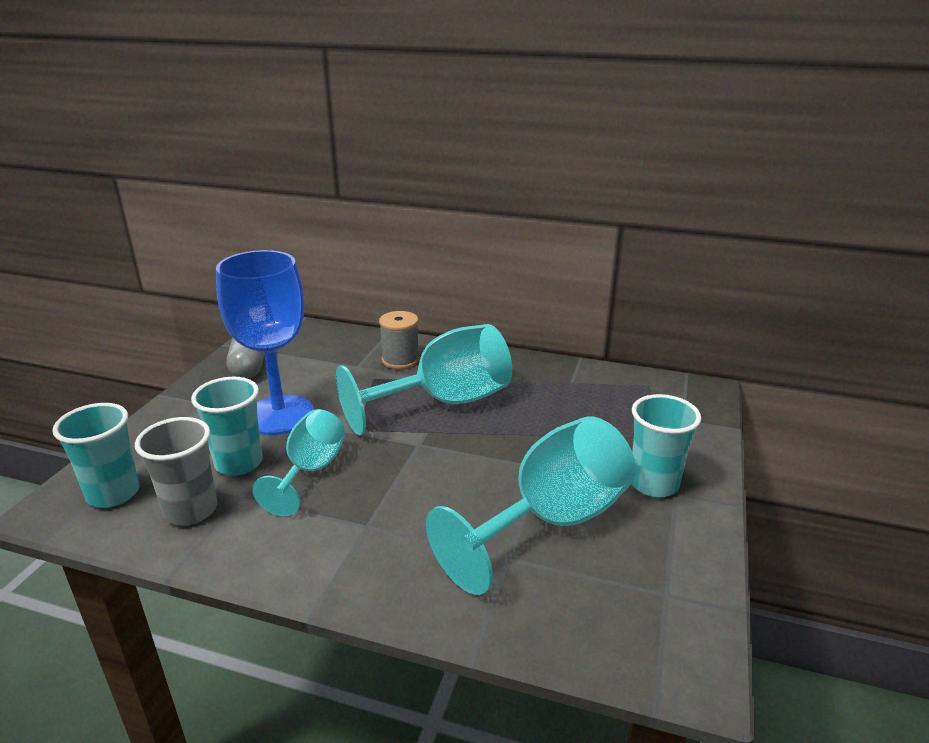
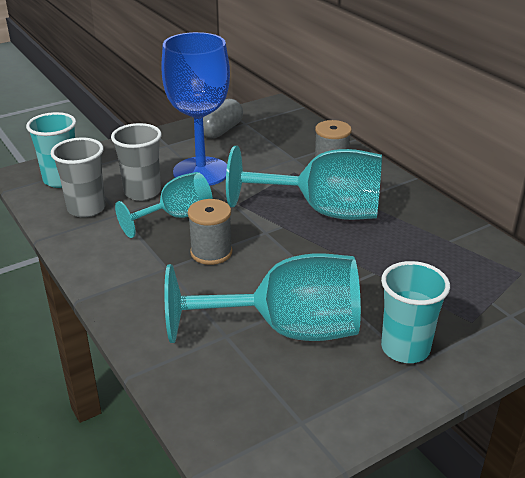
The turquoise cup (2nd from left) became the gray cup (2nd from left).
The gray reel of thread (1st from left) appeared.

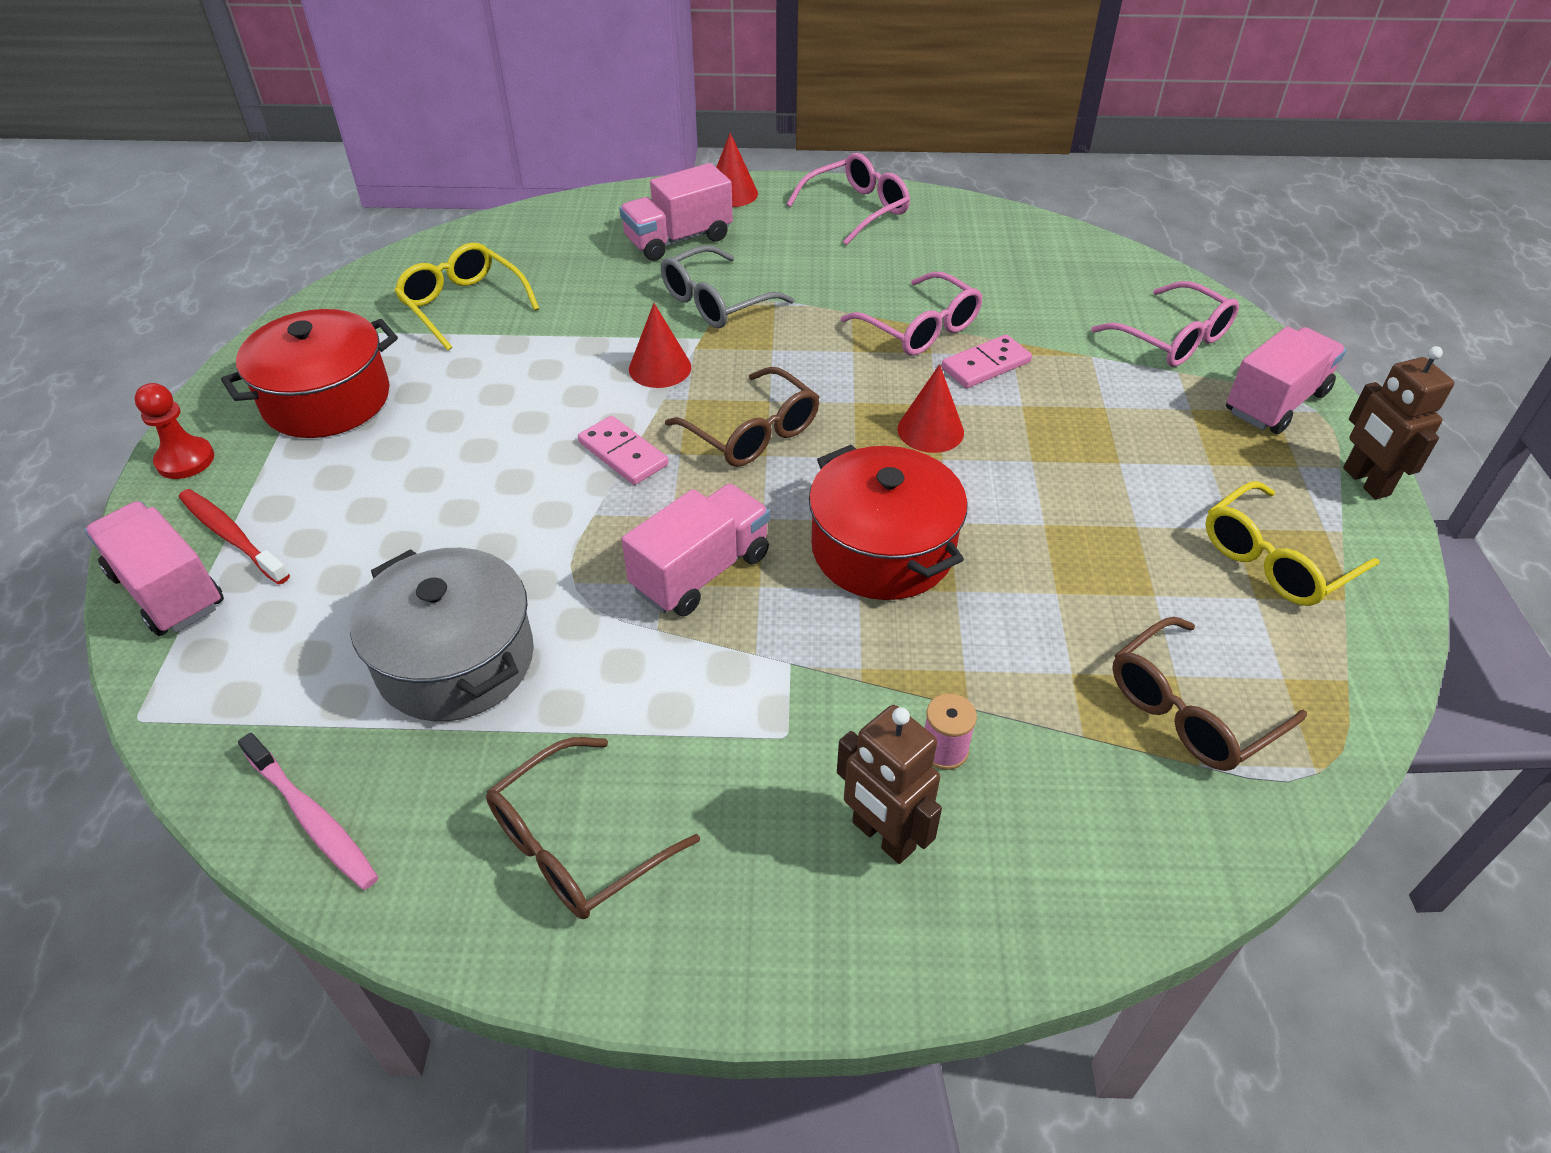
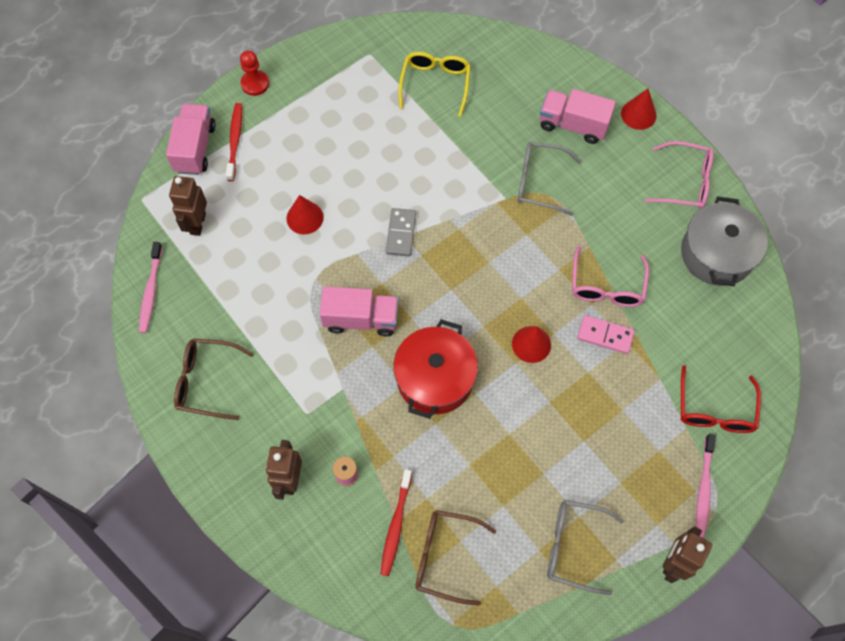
The rose-pink eyeglasses (3rd from left) became the red eyeglasses.
The red cone shape (1st from left) moved.
The red stockpot (1st from left) disappeared.
The rose-pink truck (4th from left) was replaced by the rose-pink tooth brush (2nd from left).
The dark brown eyeglasses (2nd from left) disappeared.
The rose-pink domino piece (1st from left) became the gray domino piece.
The yellow eyeglasses (2nd from left) became the gray eyeglasses (2nd from left).
The gray stockpot moved.
The dark brown robot (1st from left) appeared.
The red tooth brush (2nd from left) appeared.

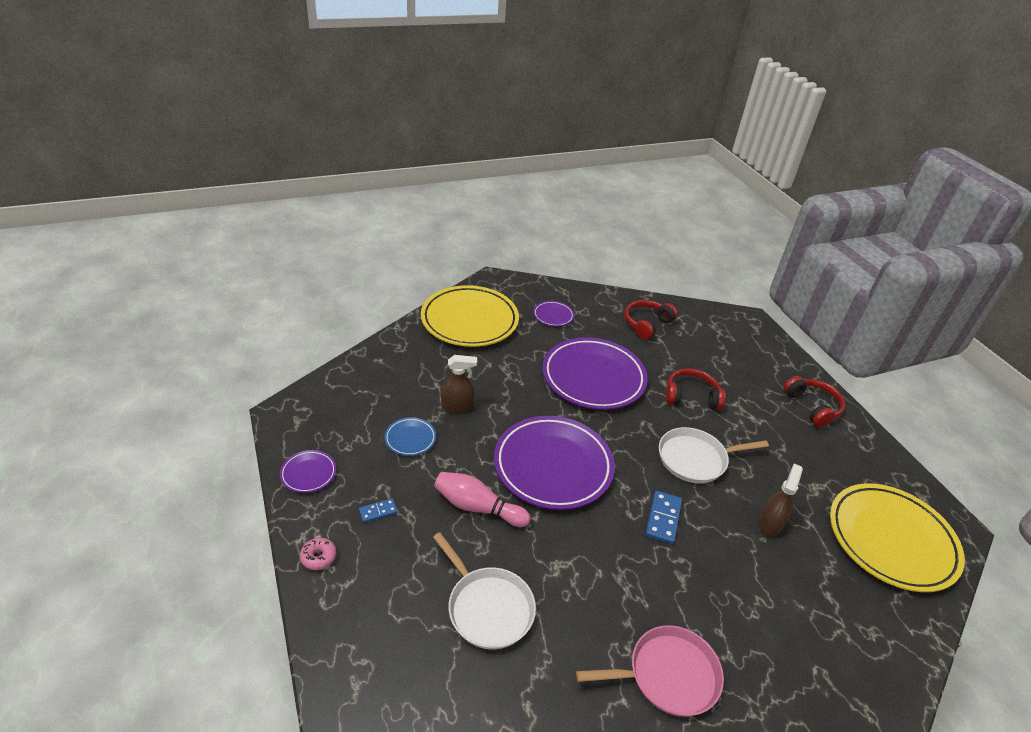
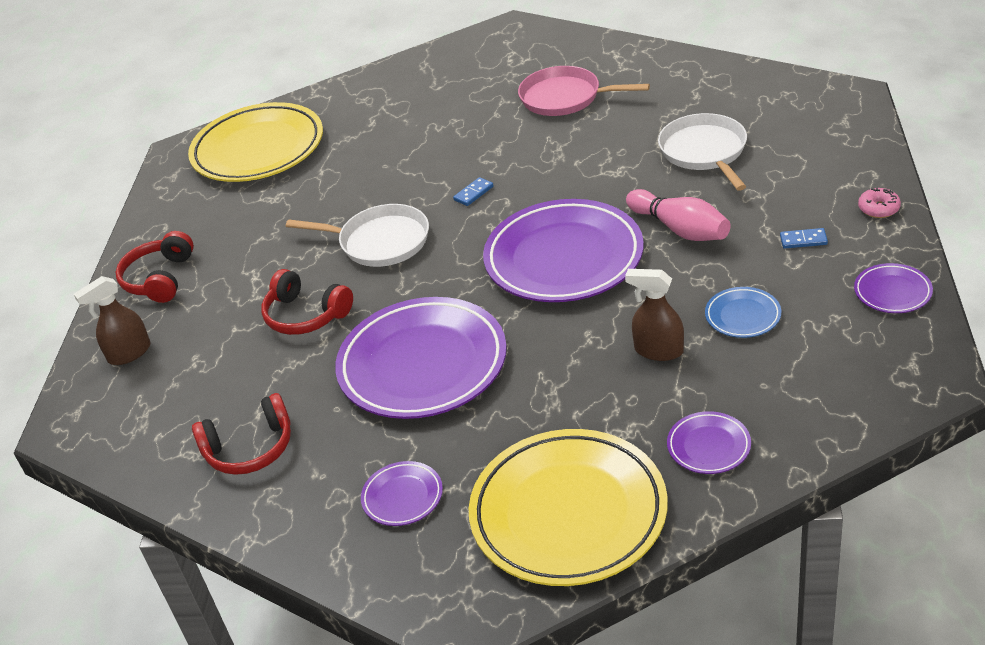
The dark brown spray cleaner (2nd from left in the first image) moved.
The cobalt domino piece (2nd from left in the first image) changed to 0.60 times the size.
The royal purple flat dish (4th from left) appeared.

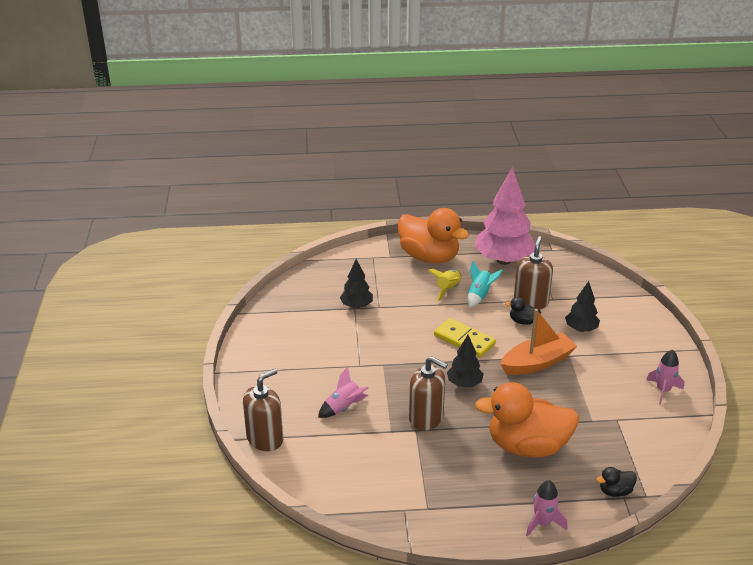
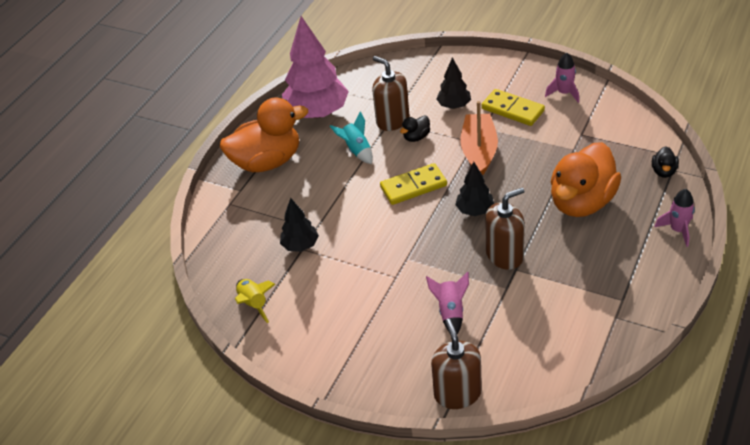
The yellow rocket moved.
The yellow domino piece (2nd from left) appeared.

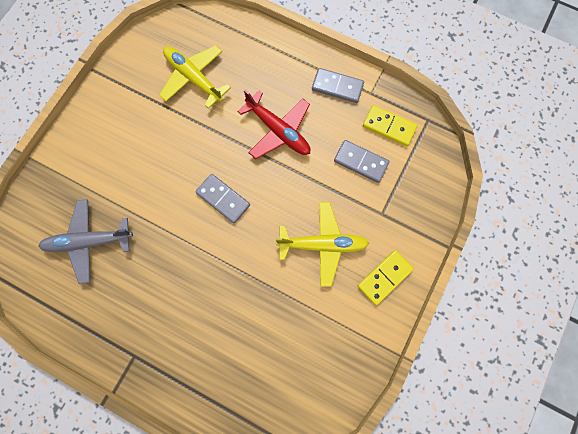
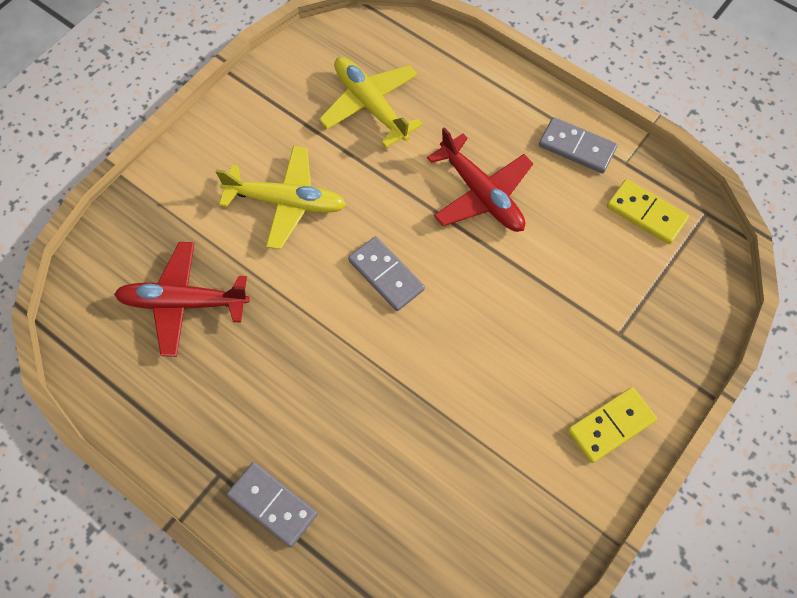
The gray domino piece (3rd from left in the first image) moved.
The gray aeroplane became the red aeroplane (1st from left).
The yellow aeroplane (2nd from left in the first image) moved.

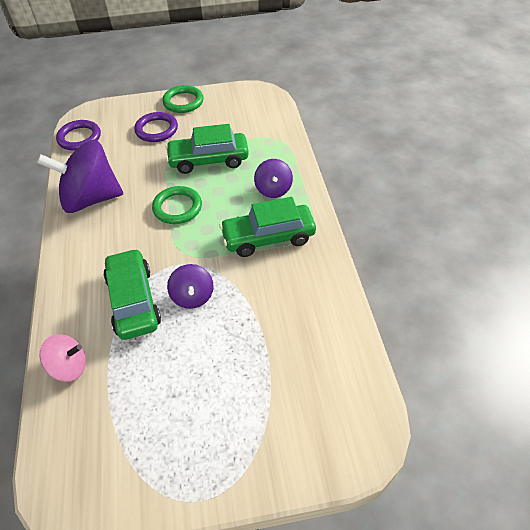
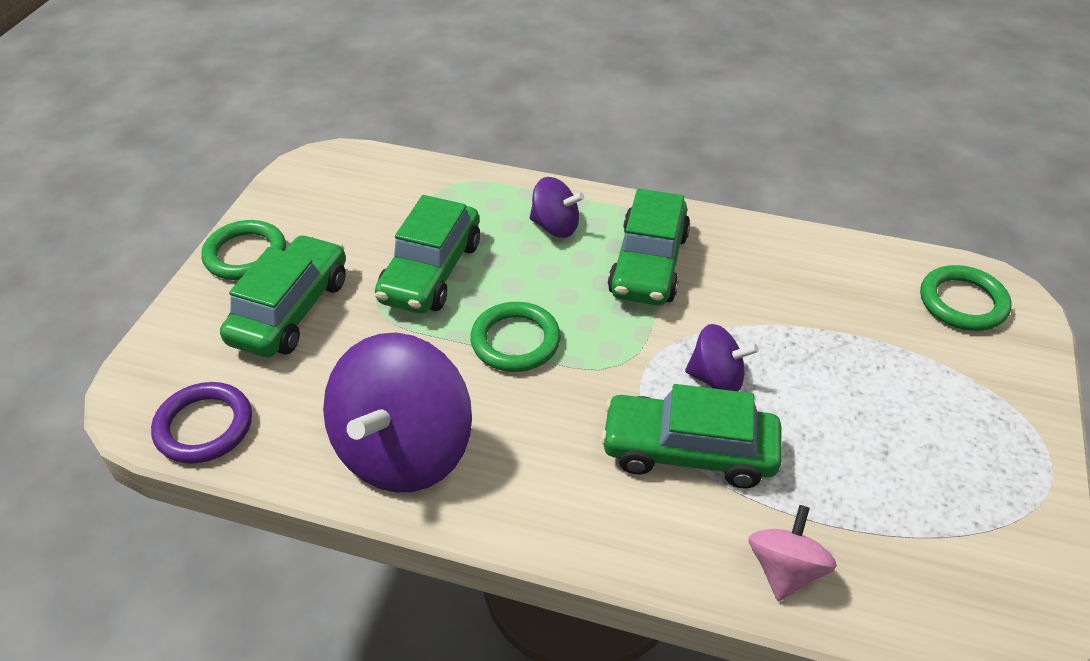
The royal purple hoop (2nd from left) was replaced by the leaf-green toy car (1st from left).
The leaf-green hoop (3rd from left) appeared.

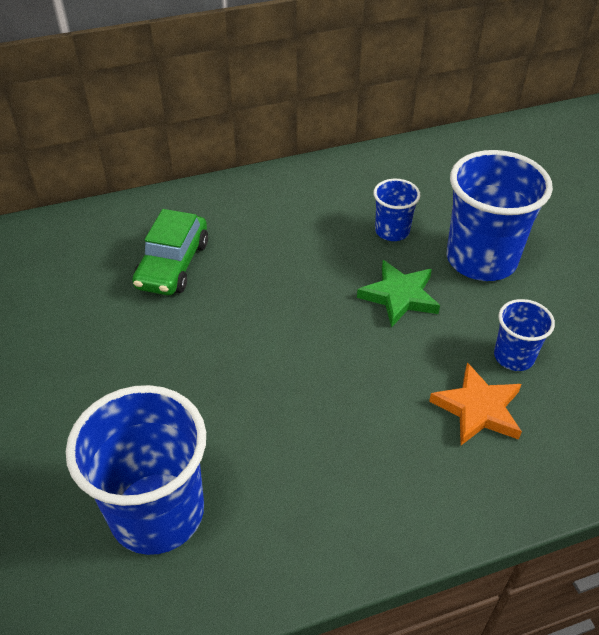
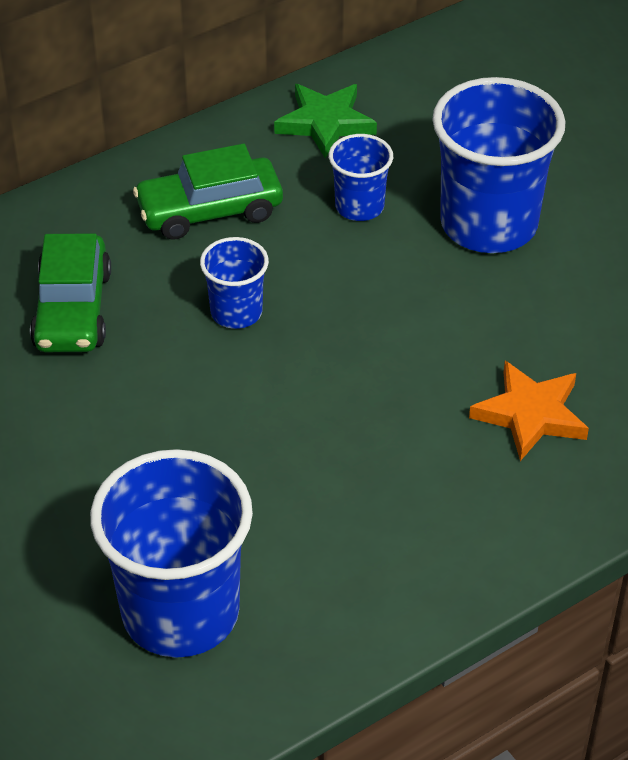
The leaf-green five-pointed star moved.
The cobalt cup (4th from left in the first image) moved.
The leaf-green toy car (2nd from left) appeared.

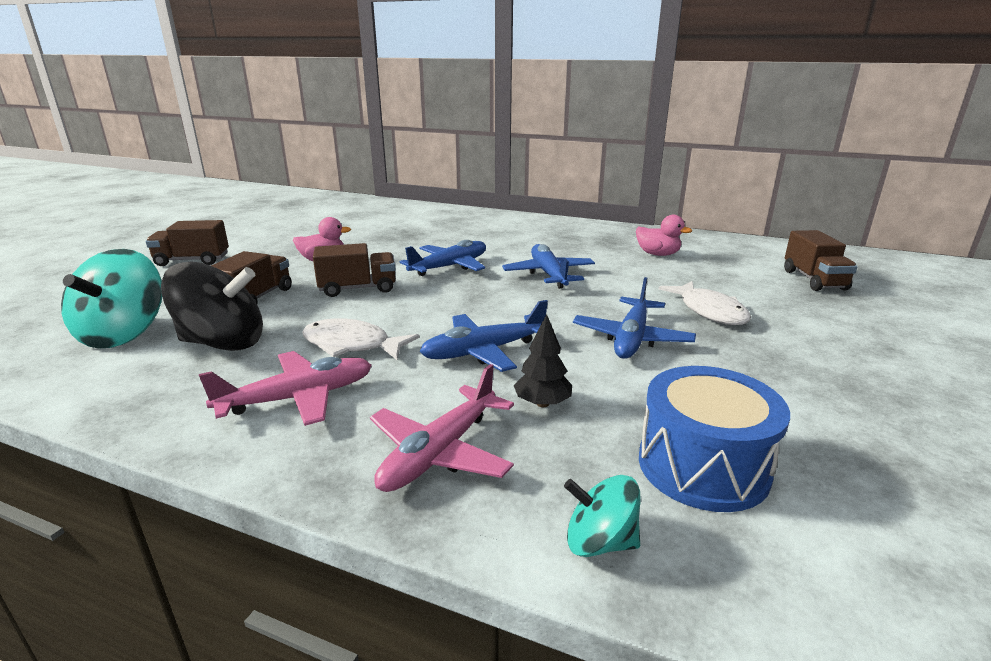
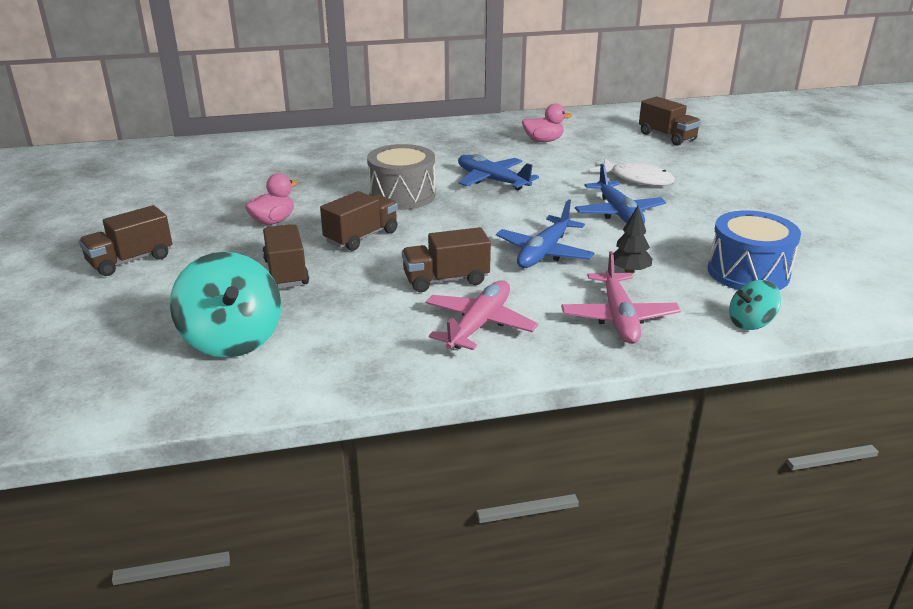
The cobalt aeroplane (1st from left) was replaced by the gray drum.
The jet-black spinning top disappeared.
The pure white toy fish (1st from left) was replaced by the dark brown truck (4th from left).

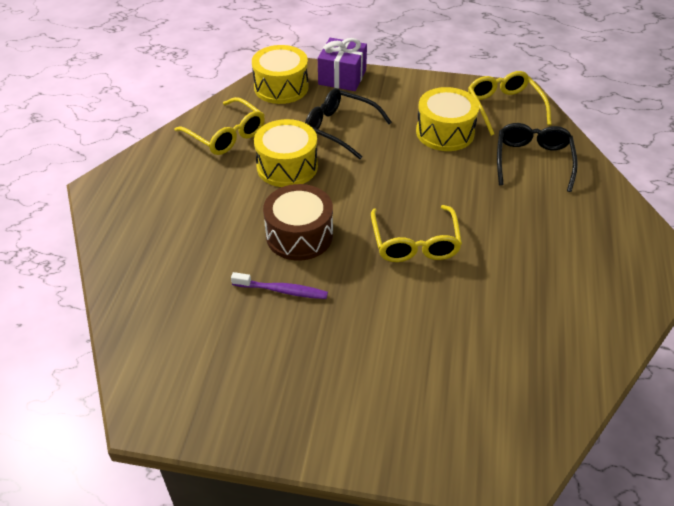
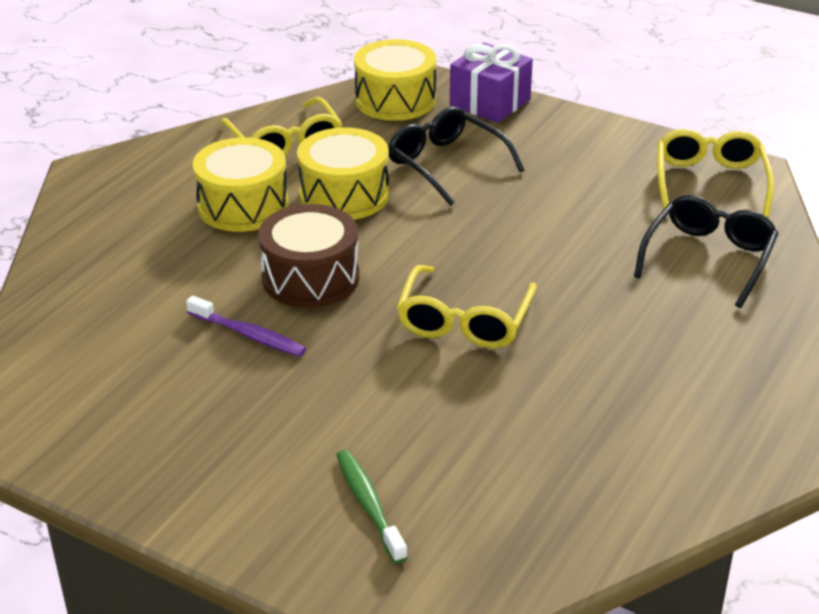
The yellow drum (3rd from left in the first image) moved.
The leaf-green tooth brush appeared.

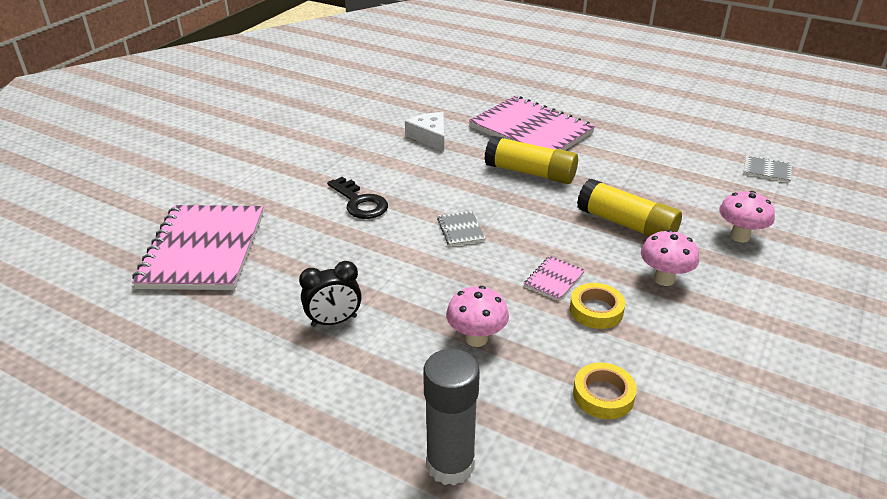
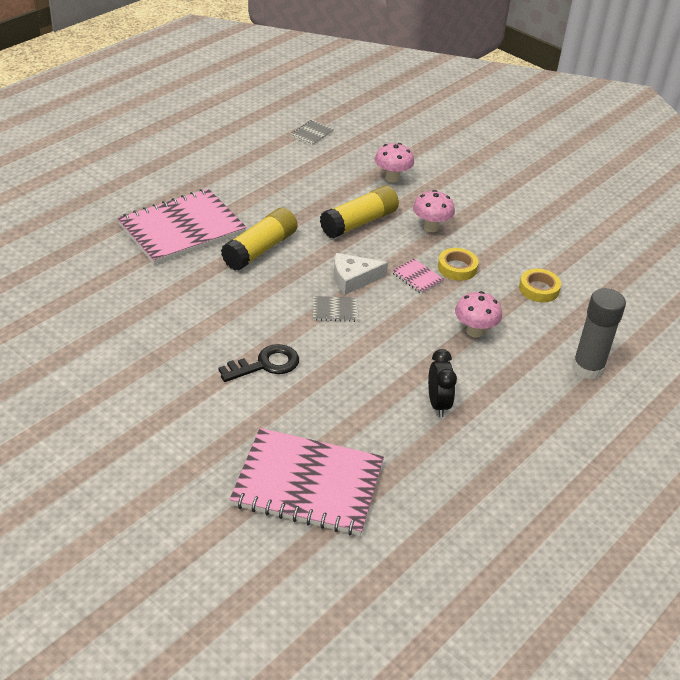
The pure white piece of cheese moved.

